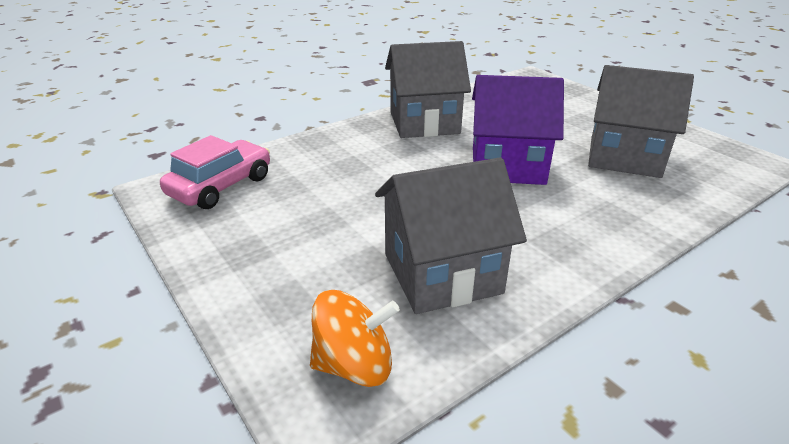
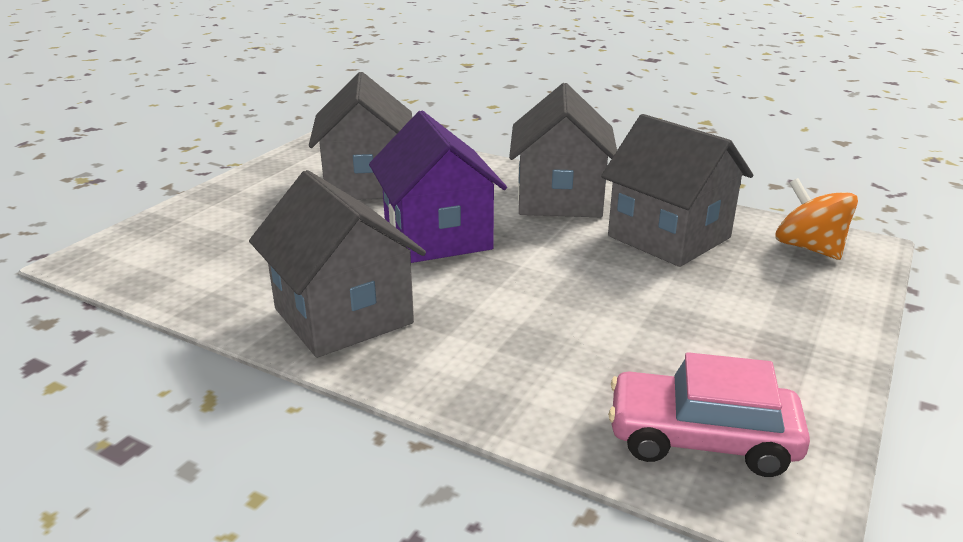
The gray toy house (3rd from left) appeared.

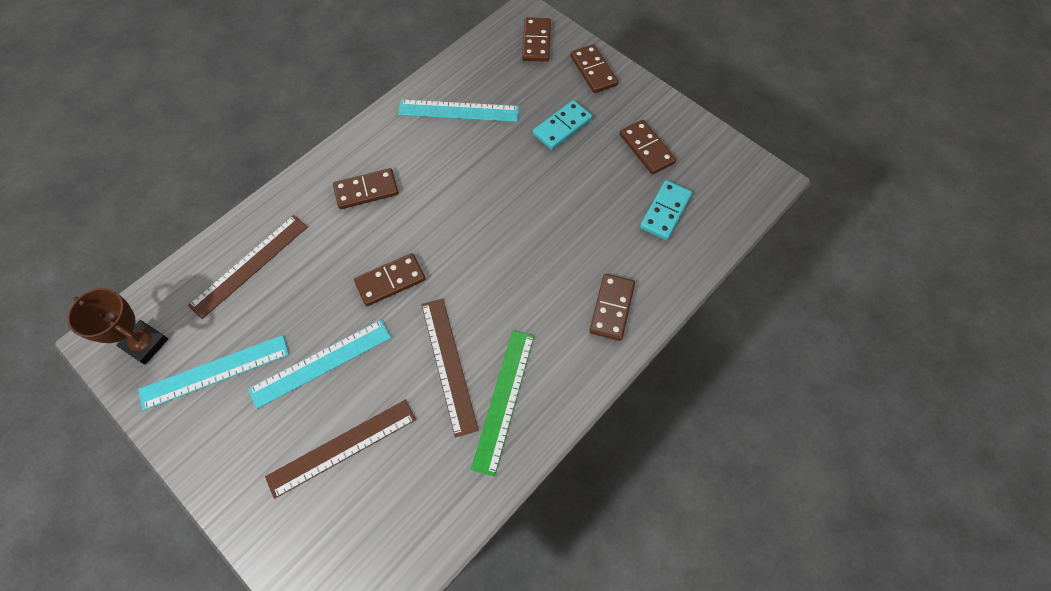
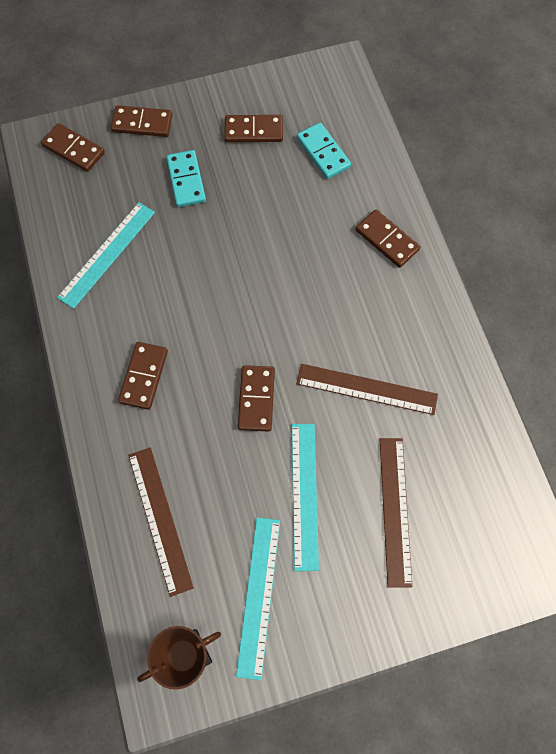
The leaf-green straightedge disappeared.

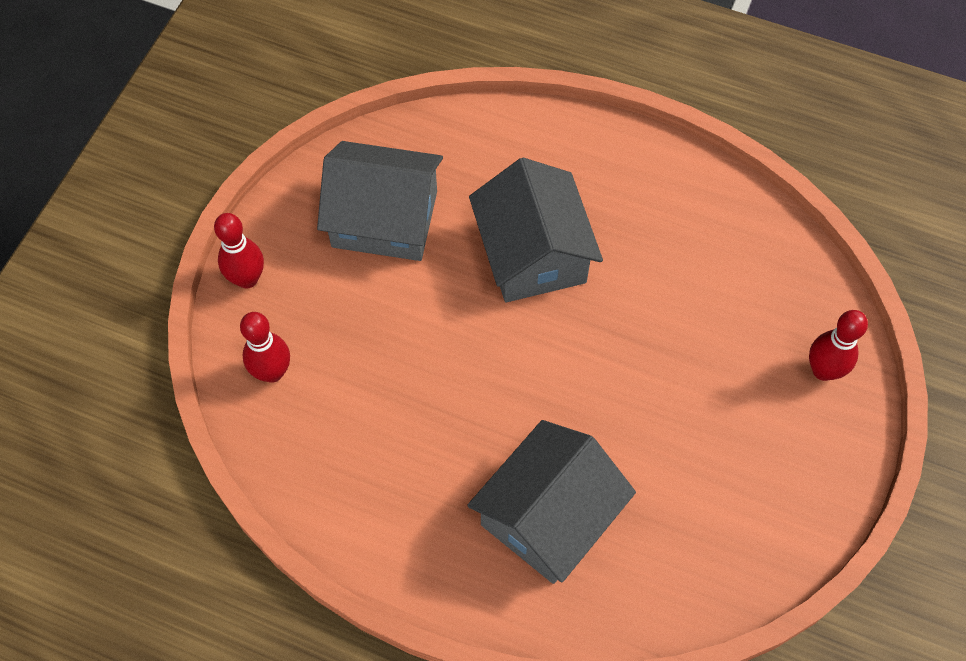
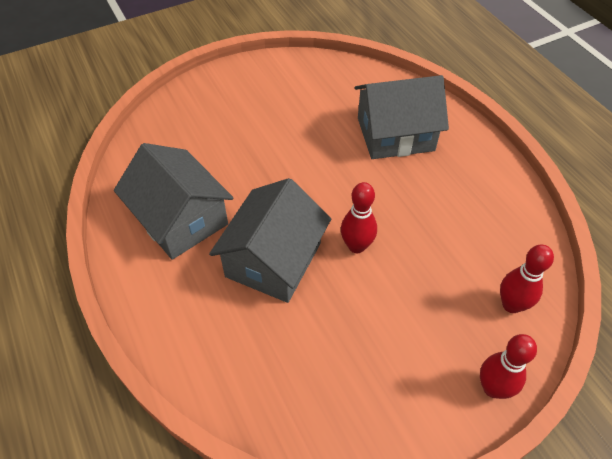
The gray toy house (1st from left) moved.
The red bowling pin (3rd from left in the first image) moved.

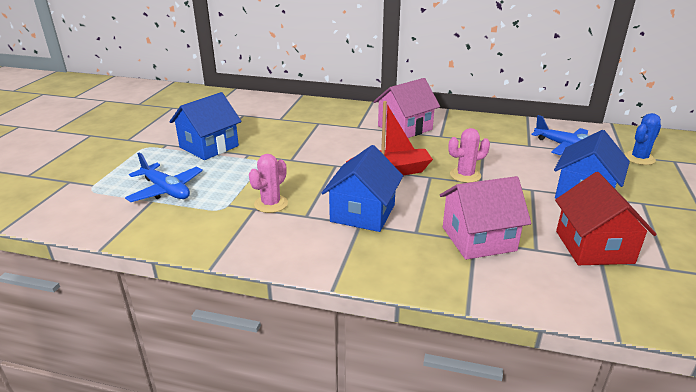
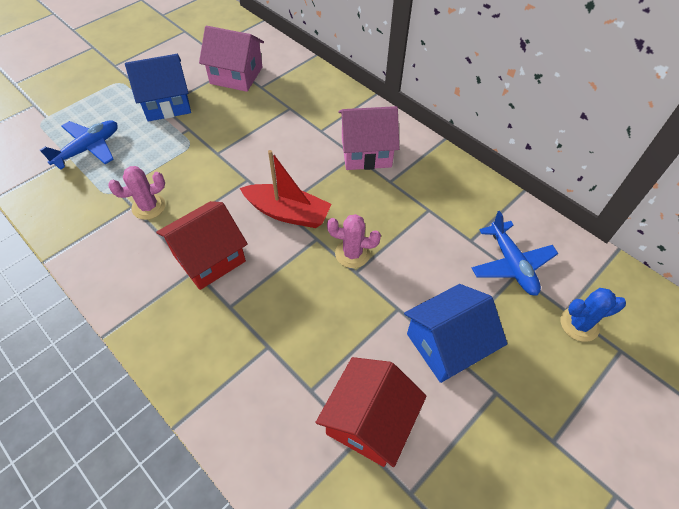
The cobalt toy house (2nd from left) became the red toy house (1st from left).
The cobalt aeroplane (1st from left) turned 120 degrees counterclockwise.
The rose-pink toy house (2nd from left in the first image) moved.

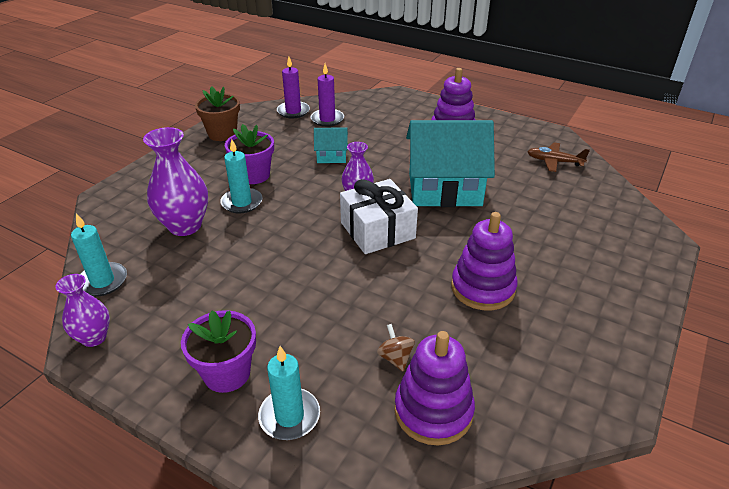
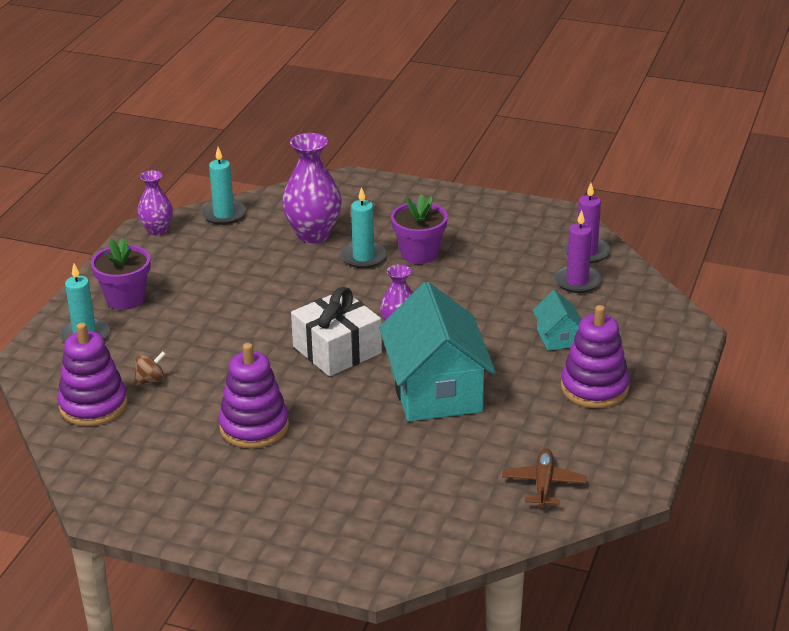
The dark brown plant pot disappeared.
The turquoise toy house (1st from left in the first image) moved.

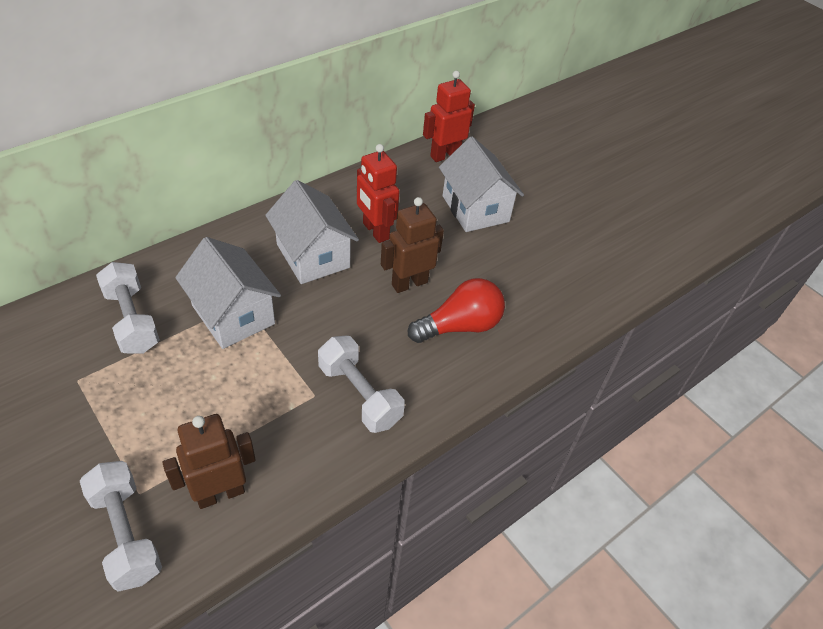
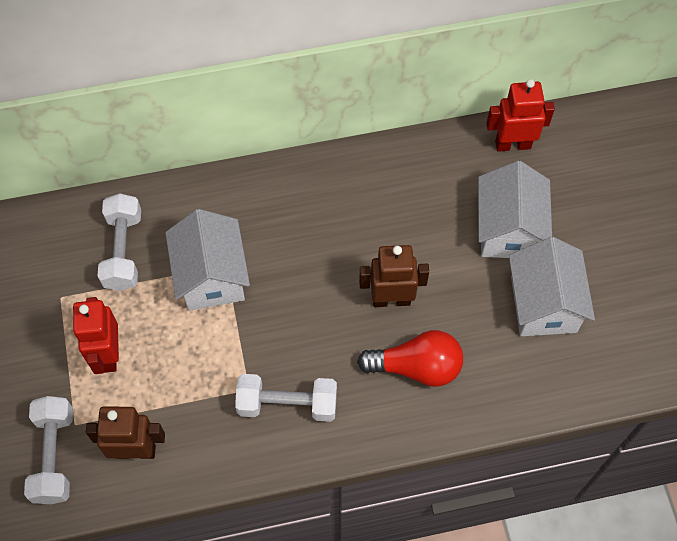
The red robot (1st from left) moved.
The pure white toy house (2nd from left in the first image) moved.
The pure white dumbbell (3rd from left) turned 75 degrees counterclockwise.

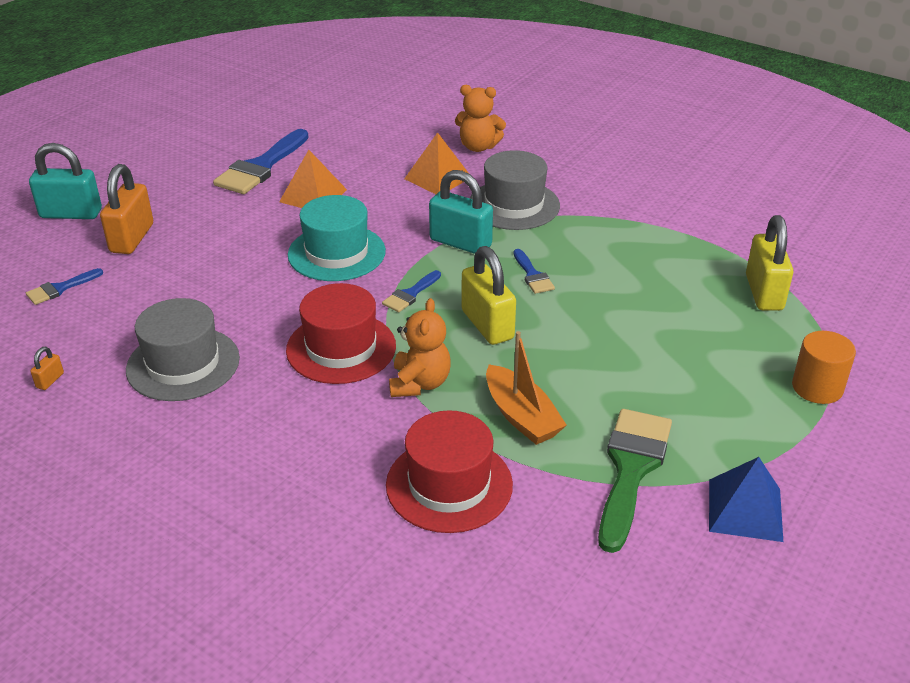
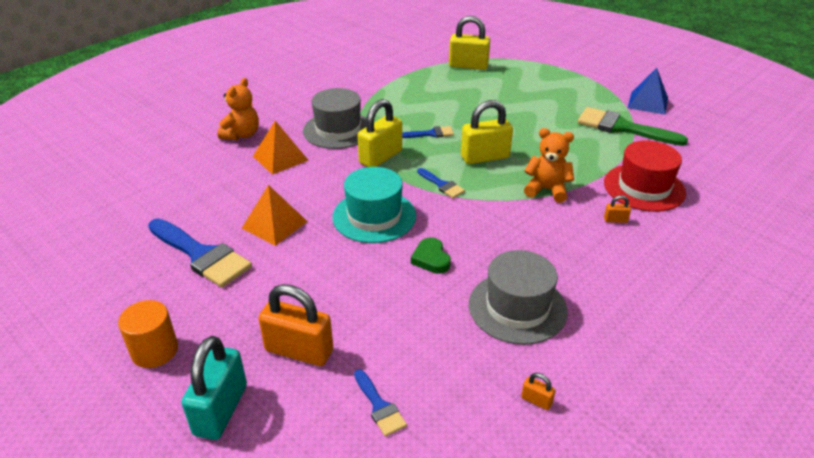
The turquoise lock (2nd from left) became the yellow lock (1st from left).
The red hat (1st from left) disappeared.
The orange toy boat disappeared.
The orange cylinder moved.
The orange lock (3rd from left) appeared.
The leaf-green love heart appeared.

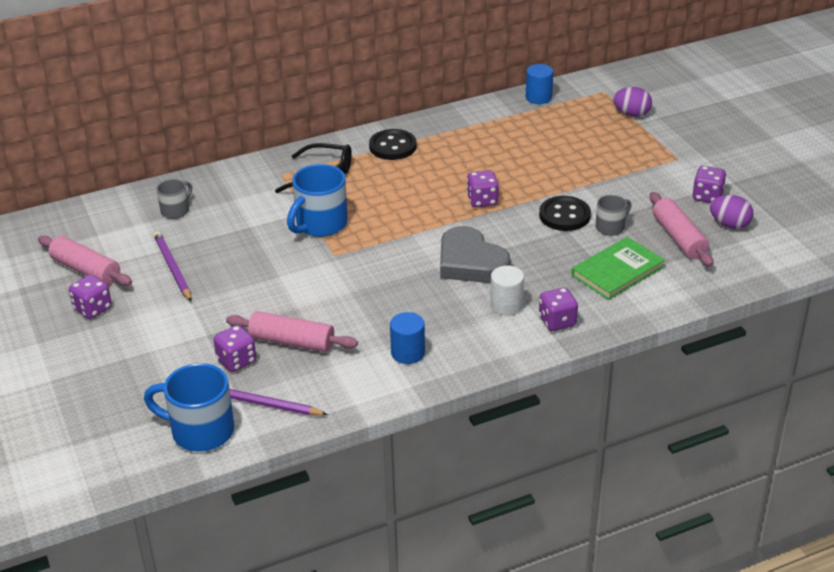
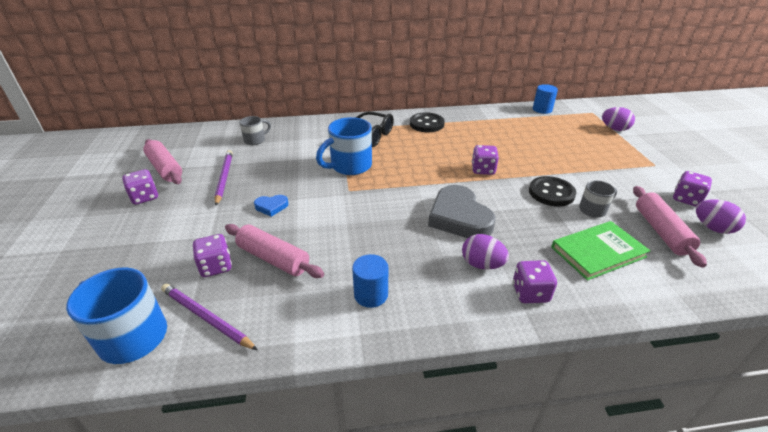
The pure white cylinder was replaced by the royal purple toy egg (1st from left).
The cobalt love heart appeared.

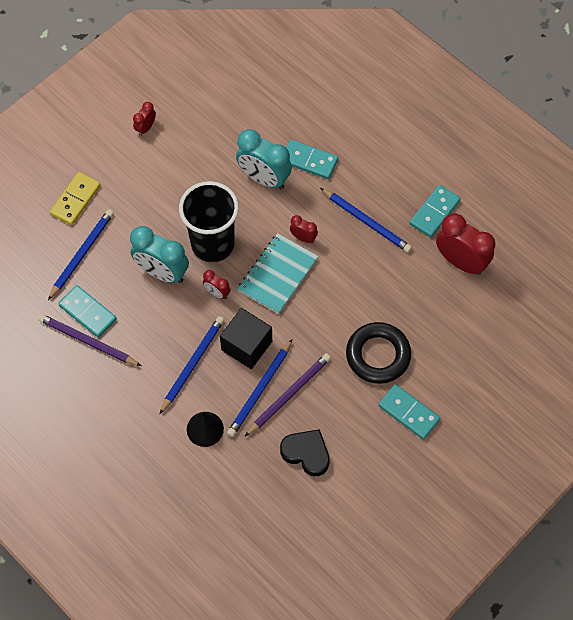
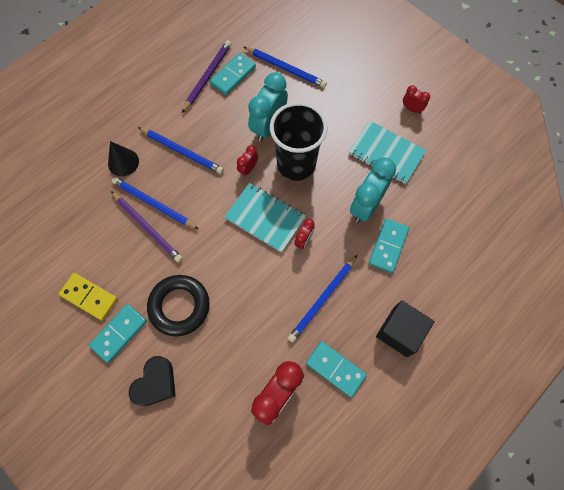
The yellow domino piece moved.
The jet-black cube moved.
The jet-black love heart moved.
The turquoise notebook (2nd from left) appeared.

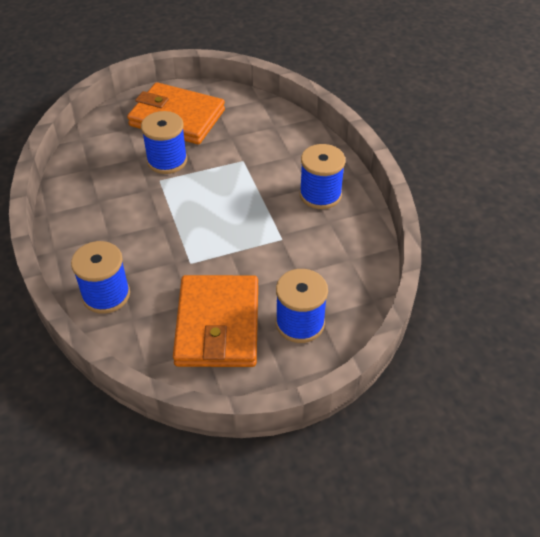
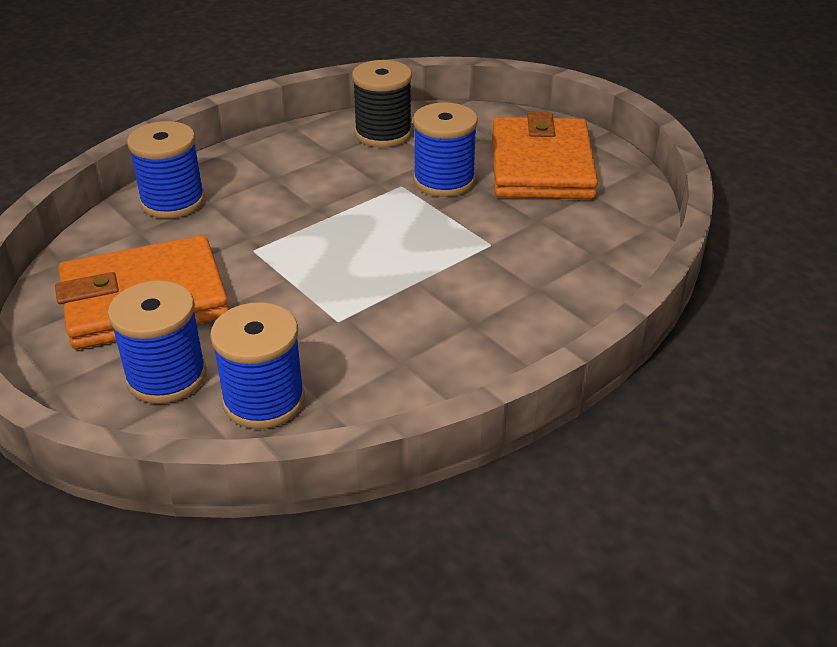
The cobalt reel of thread (4th from left in the first image) moved.
The jet-black reel of thread appeared.

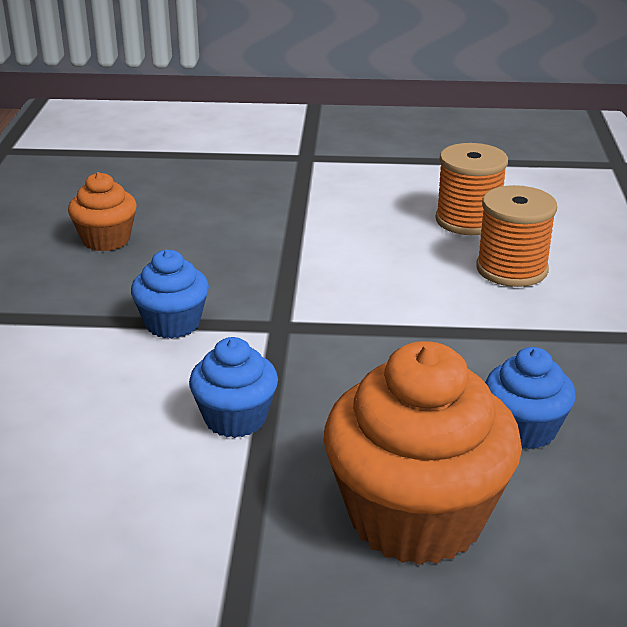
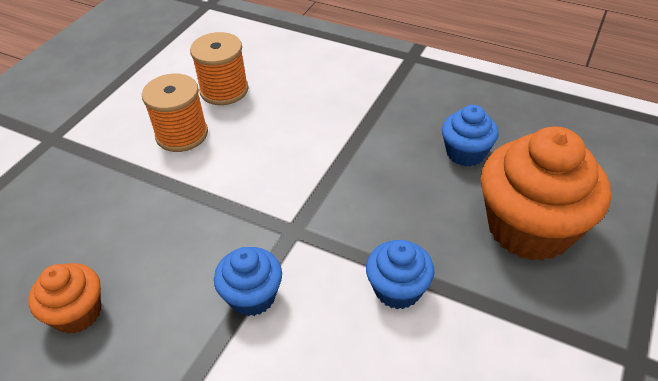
The orange reel of thread (2nd from left in the first image) moved.

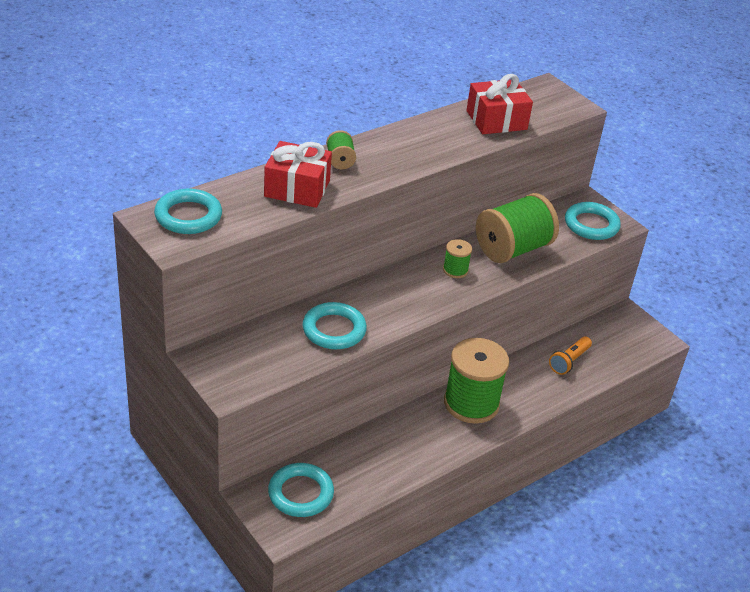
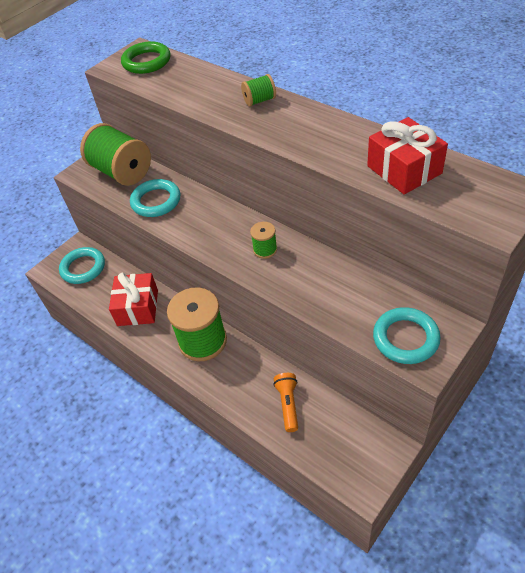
The red wrapped gift (1st from left) moved.
The turquoise hoop (1st from left) became the leaf-green hoop.
The leaf-green reel of thread (4th from left in the first image) moved.
The orange torch turned 60 degrees clockwise.

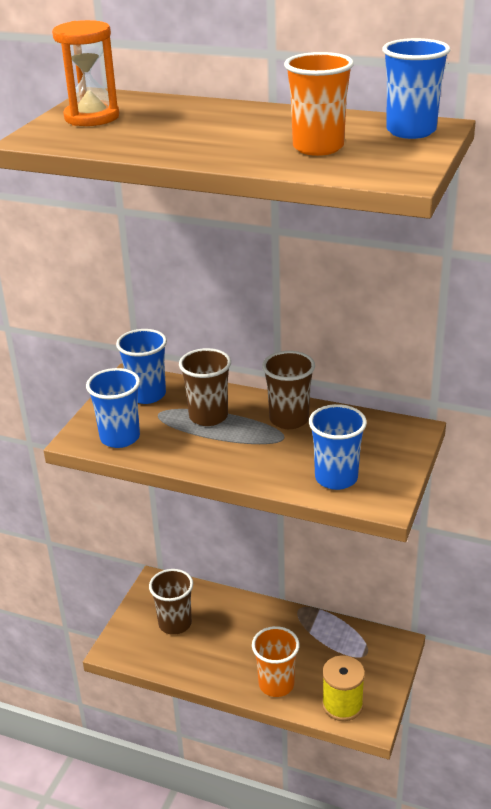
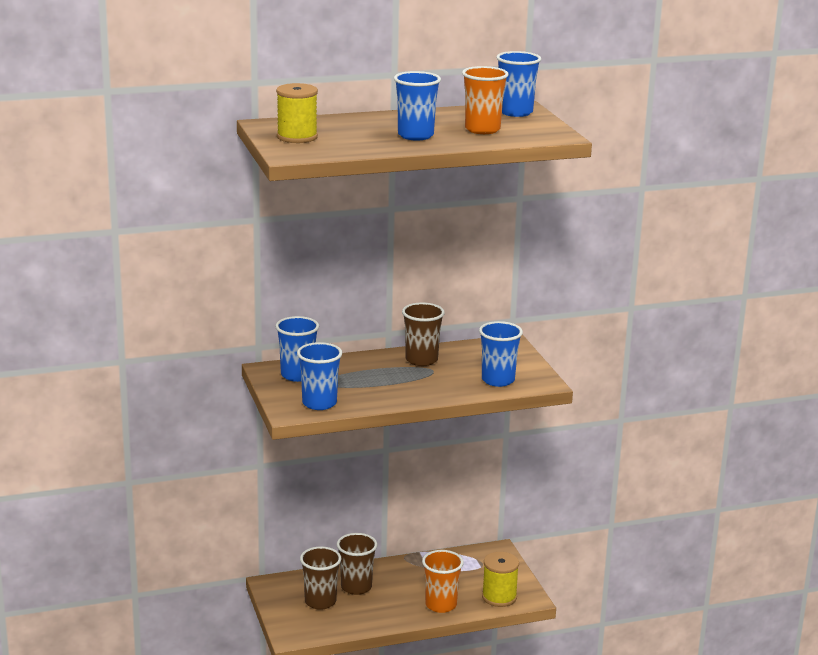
The orange sand timer was replaced by the yellow reel of thread (1st from left).
The dark brown cup (2nd from left) moved.
The cobalt cup (3rd from left) appeared.

